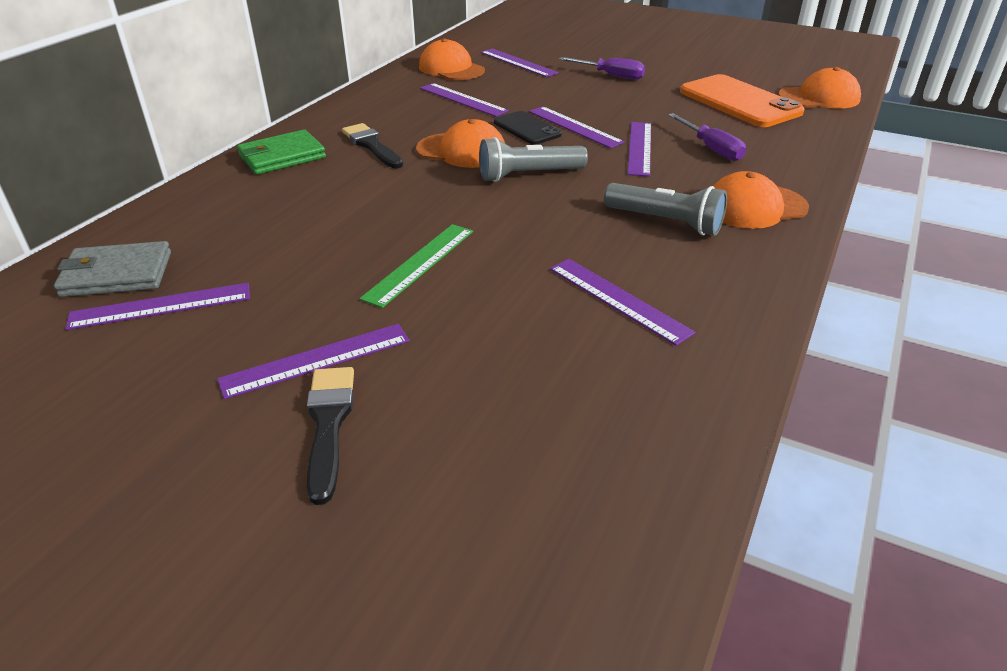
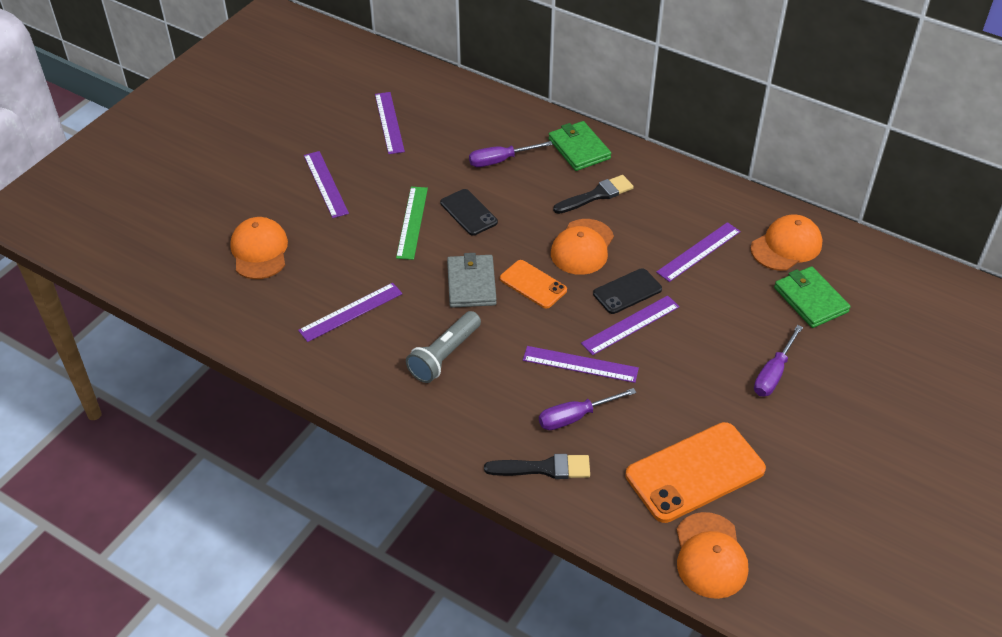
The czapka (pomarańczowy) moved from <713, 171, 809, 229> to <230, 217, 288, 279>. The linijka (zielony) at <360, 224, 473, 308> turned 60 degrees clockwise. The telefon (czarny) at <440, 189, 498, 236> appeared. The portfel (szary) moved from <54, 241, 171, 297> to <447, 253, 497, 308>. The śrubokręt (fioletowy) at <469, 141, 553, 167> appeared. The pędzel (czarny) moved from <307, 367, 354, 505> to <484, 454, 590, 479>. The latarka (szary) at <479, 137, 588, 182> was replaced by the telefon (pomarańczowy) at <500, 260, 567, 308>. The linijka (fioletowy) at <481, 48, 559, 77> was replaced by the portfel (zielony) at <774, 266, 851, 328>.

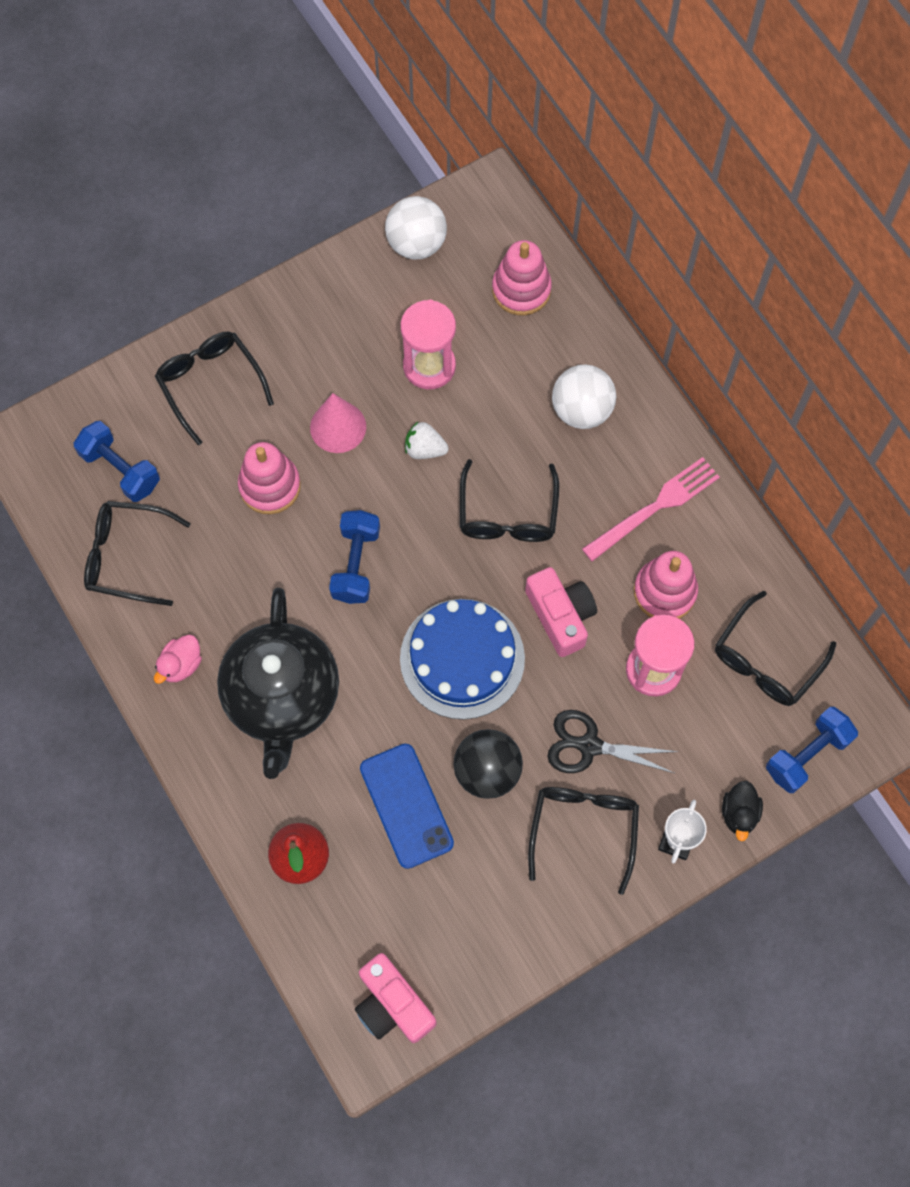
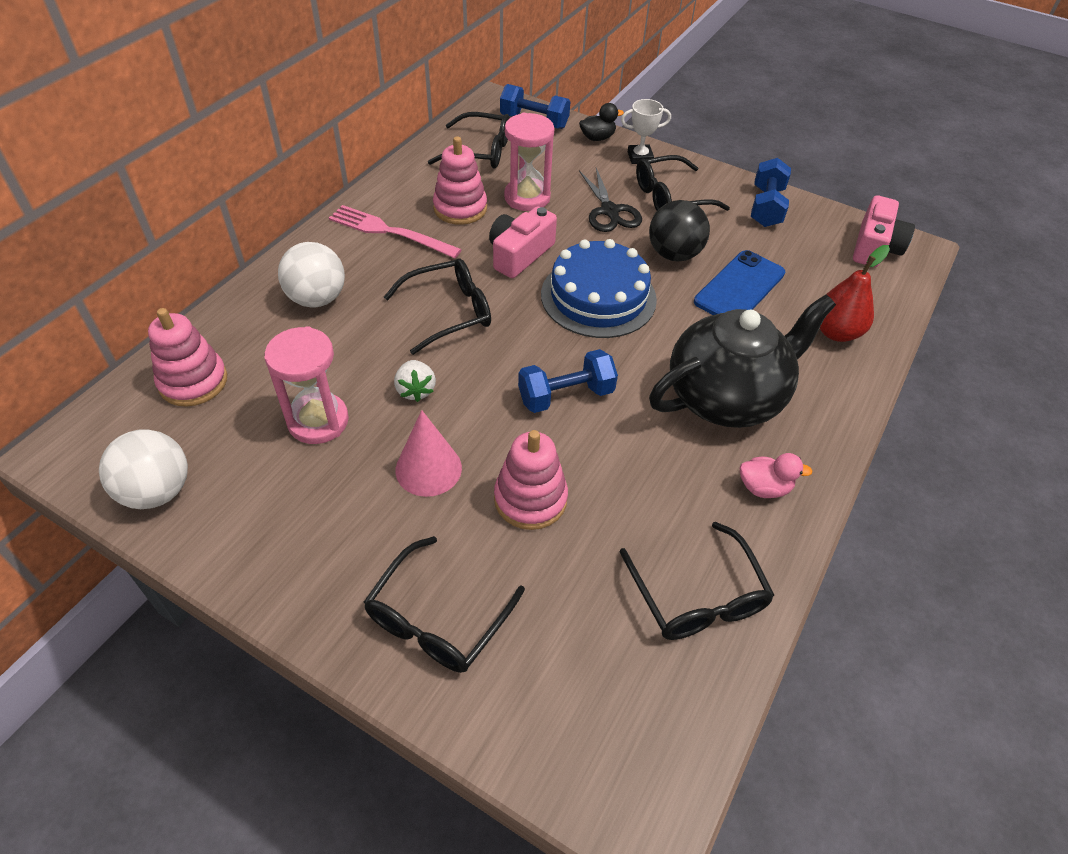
The hantel (niebieski) moved from <74, 421, 160, 502> to <751, 158, 791, 227>.

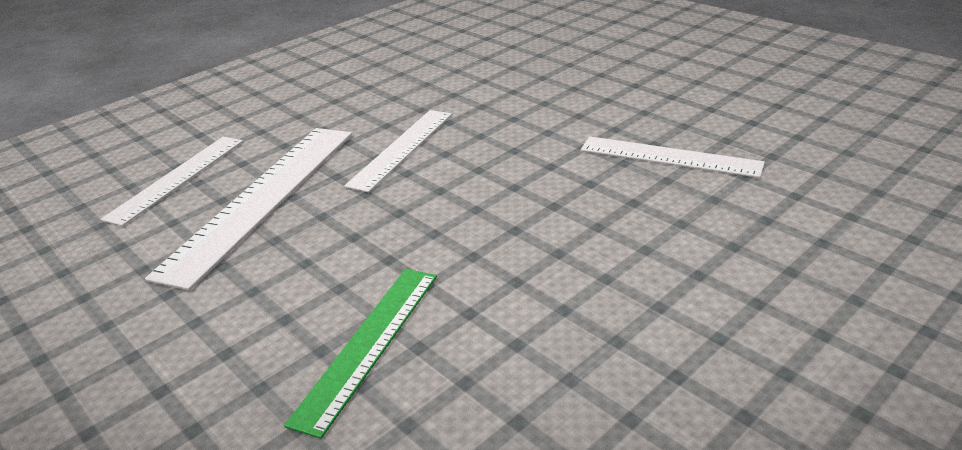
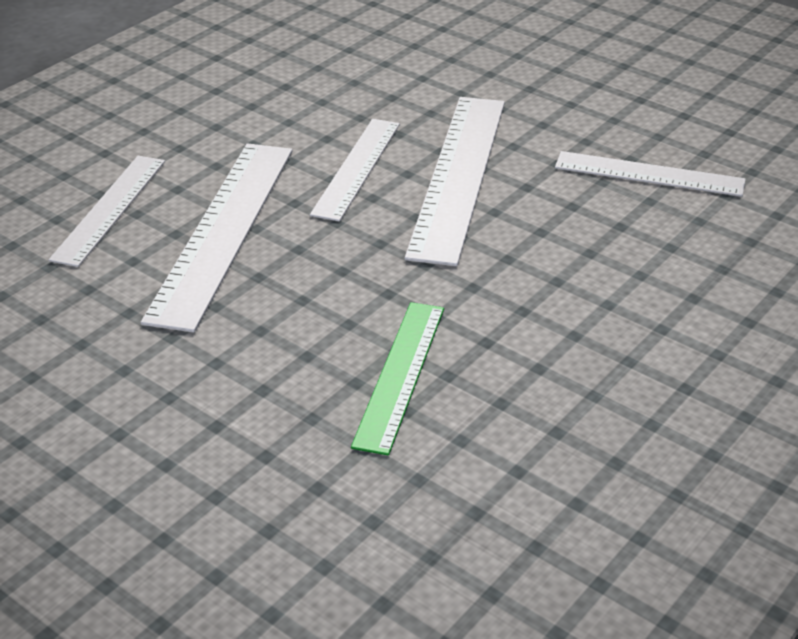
The linijka (biały) at <404, 97, 505, 266> appeared.

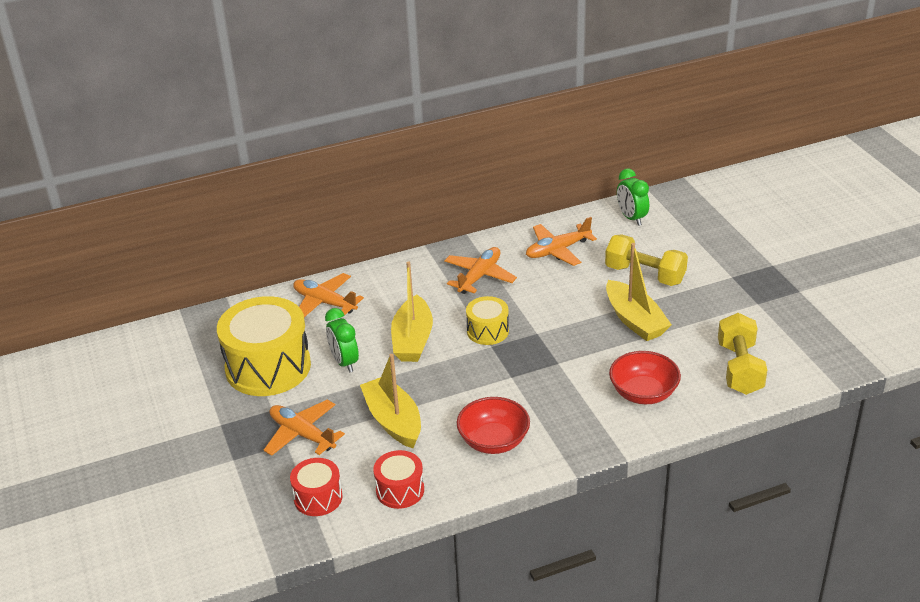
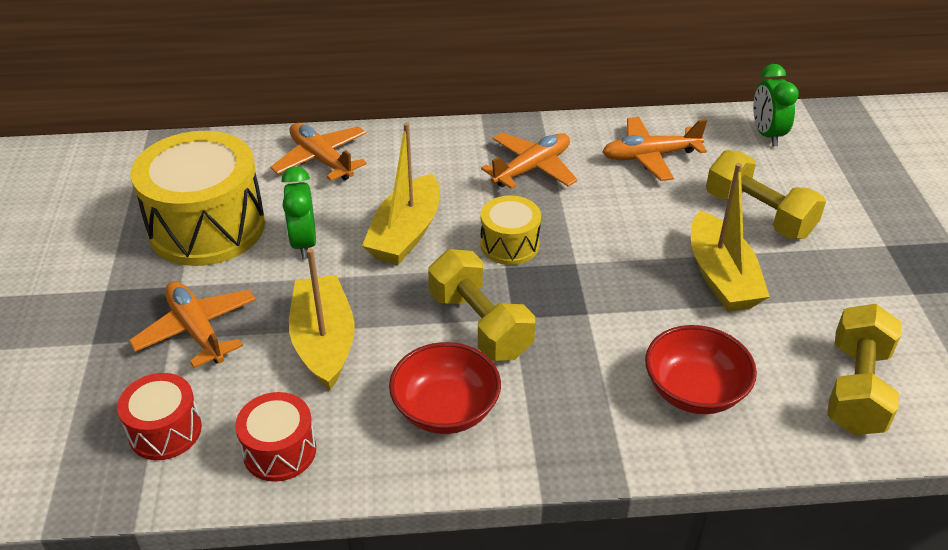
The hantel (żółty) at <428, 249, 535, 361> appeared.

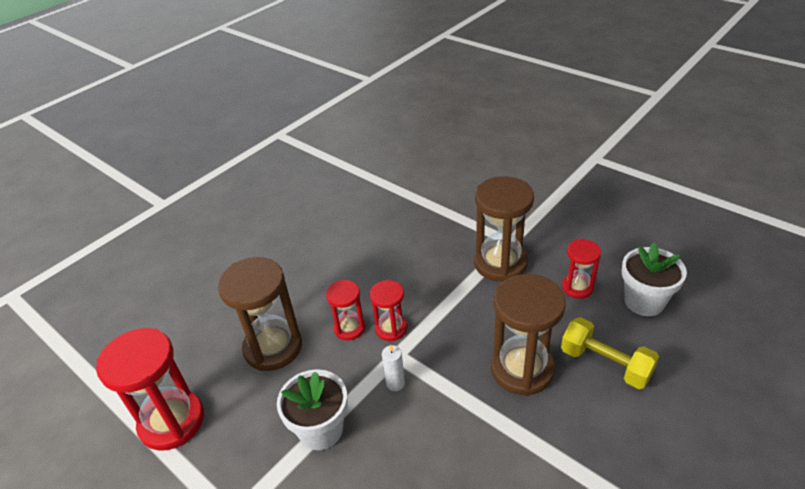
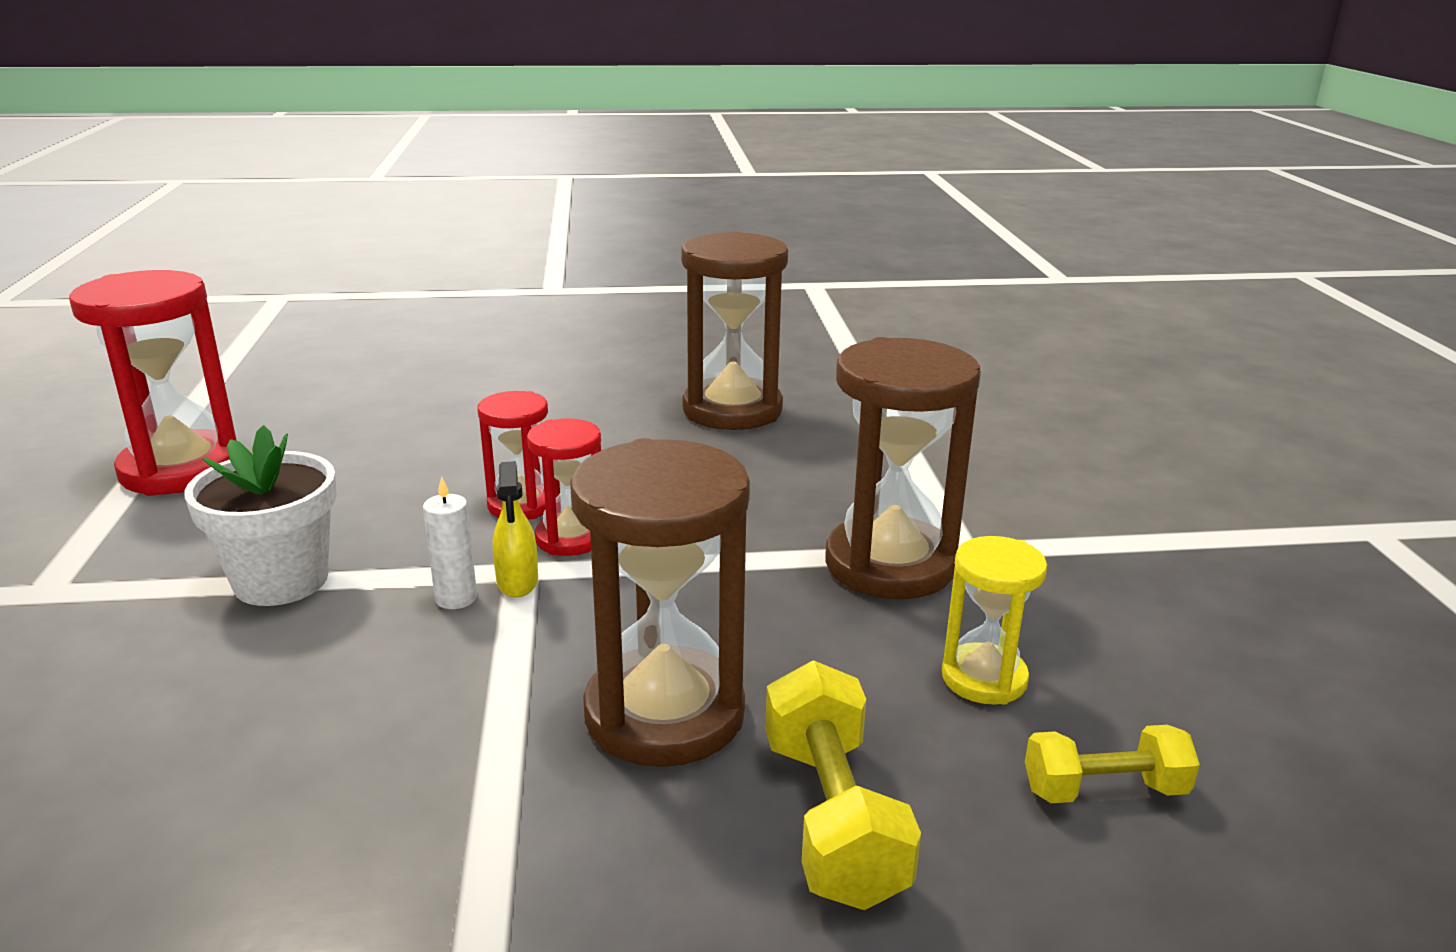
The spryskiwacz (żółty) at <492, 461, 538, 597> appeared. The klepsydra (brązowy) moved from <218, 257, 302, 371> to <681, 232, 788, 430>. The klepsydra (czerwony) at <562, 239, 601, 299> became the klepsydra (żółty) at <942, 536, 1047, 705>. The doniczka (biały) at <622, 242, 687, 316> was replaced by the hantel (żółty) at <1025, 725, 1200, 803>.

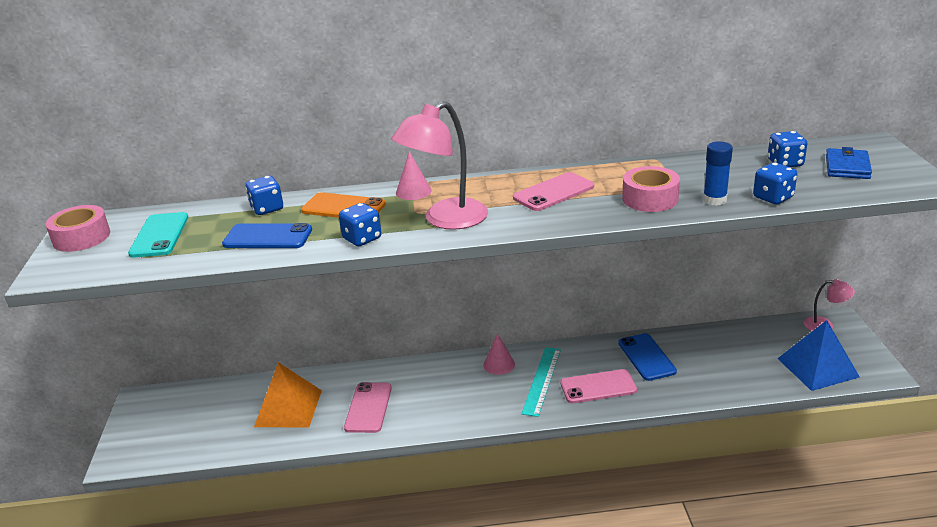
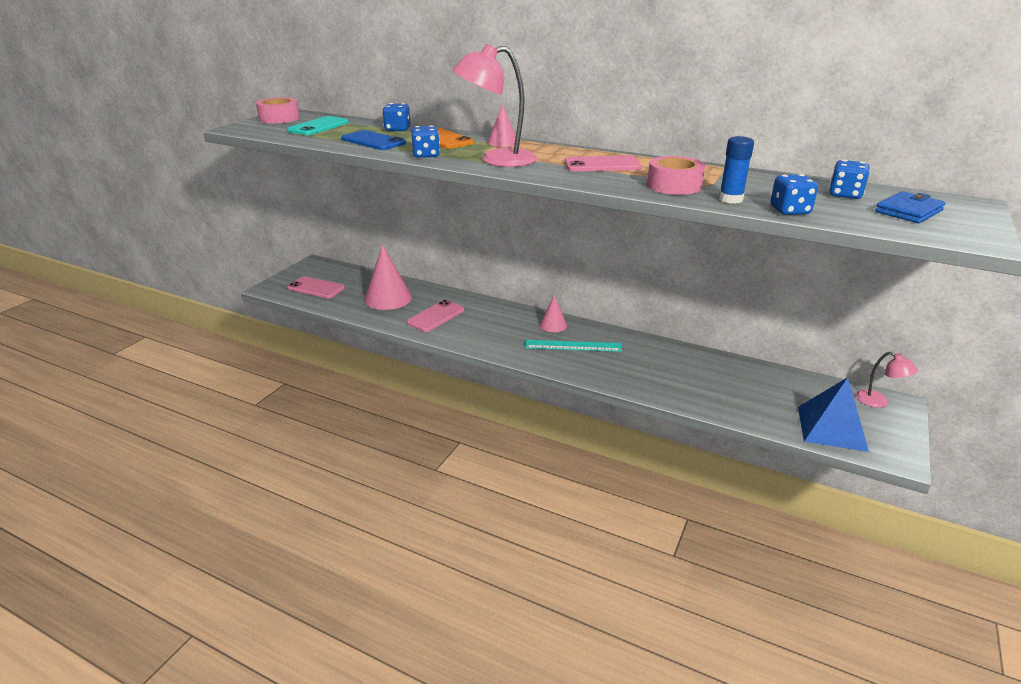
The telefon (różowy) moved from <560, 369, 637, 403> to <287, 276, 345, 298>. The piramida (pomarańczowy) at <254, 362, 322, 427> was replaced by the stożek (różowy) at <364, 244, 412, 310>. The linijka (turkusowy) at <521, 347, 561, 417> turned 45 degrees clockwise. The telefon (niebieski) at <618, 333, 677, 381> disappeared.

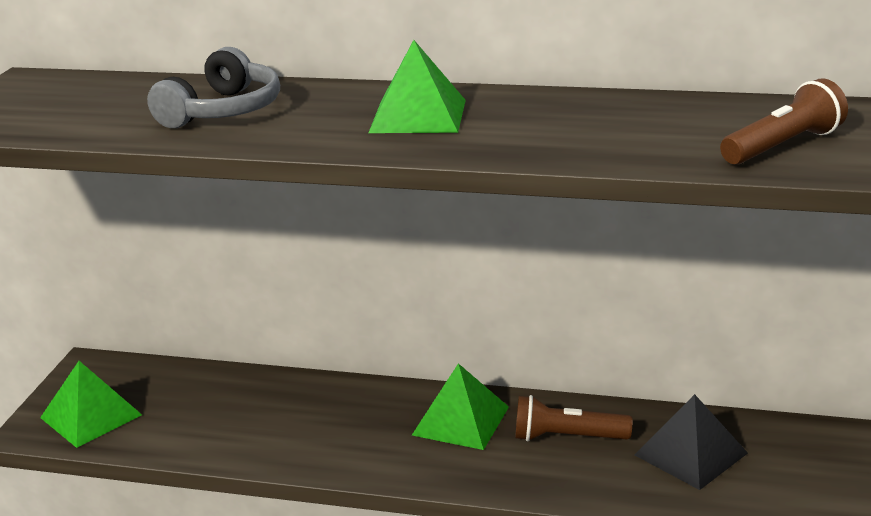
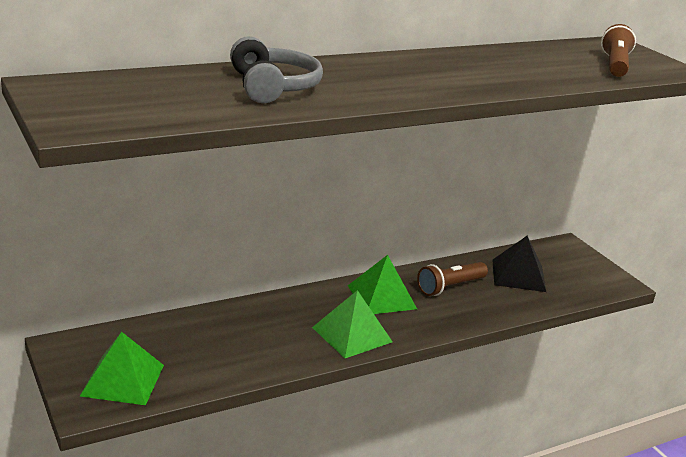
The piramida (zielony) moved from <368, 40, 466, 133> to <312, 290, 393, 358>.

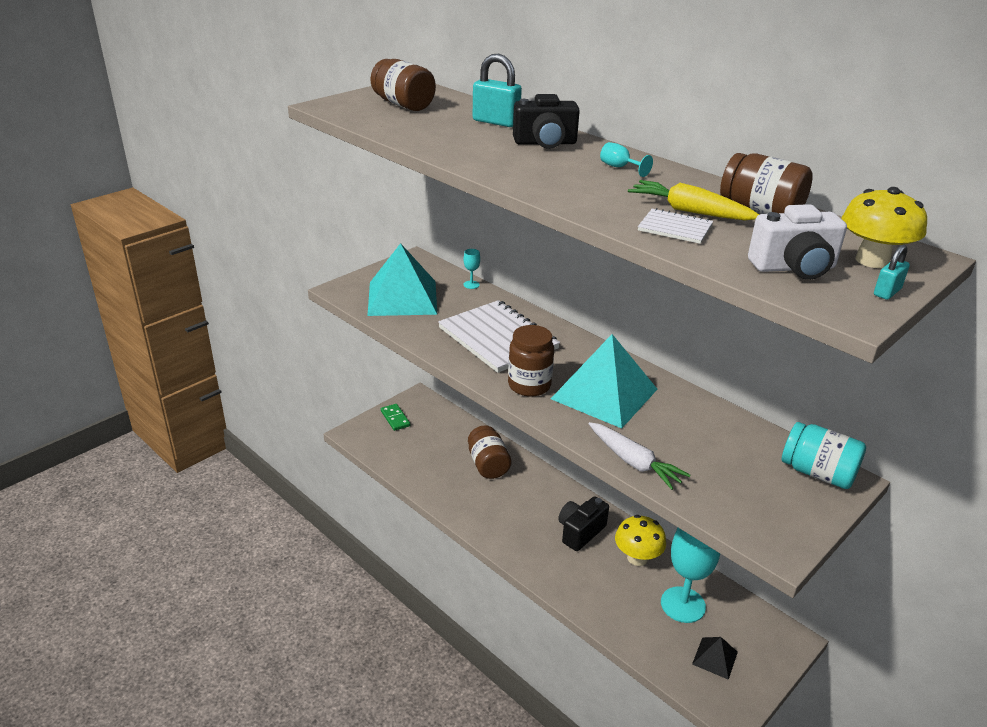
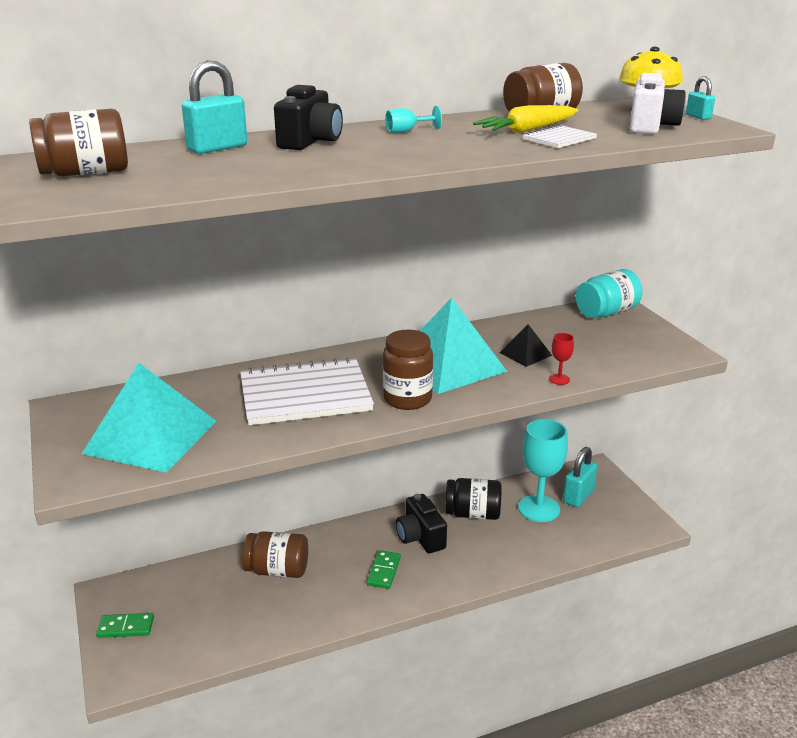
The kostka domina (zielony) at <367, 550, 401, 589> appeared. The grzyb (żółty) at <615, 515, 666, 566> was replaced by the słoik (czarny) at <445, 478, 502, 520>. The piramida (czarny) moved from <692, 637, 738, 680> to <499, 324, 552, 367>. The marchewka (biały) at <589, 422, 690, 490> was replaced by the kielich (czerwony) at <549, 333, 574, 385>. The kłódka (turkusowy) at <563, 447, 597, 507> appeared. The kielich (turkusowy) at <464, 249, 480, 289> disappeared.

